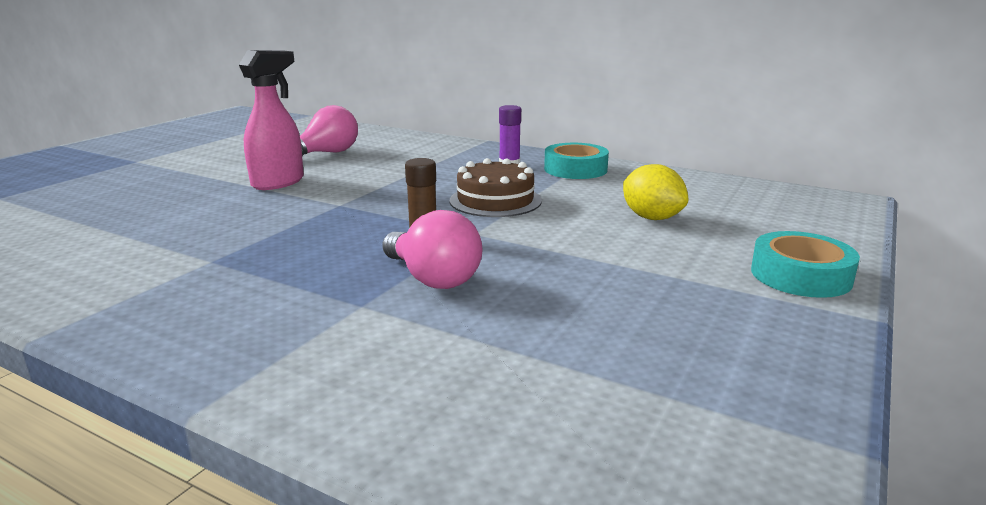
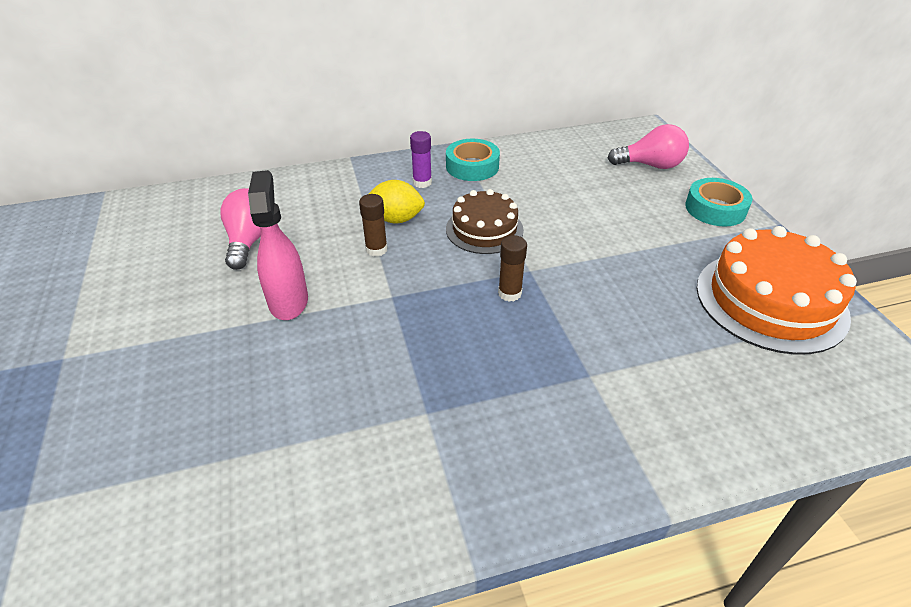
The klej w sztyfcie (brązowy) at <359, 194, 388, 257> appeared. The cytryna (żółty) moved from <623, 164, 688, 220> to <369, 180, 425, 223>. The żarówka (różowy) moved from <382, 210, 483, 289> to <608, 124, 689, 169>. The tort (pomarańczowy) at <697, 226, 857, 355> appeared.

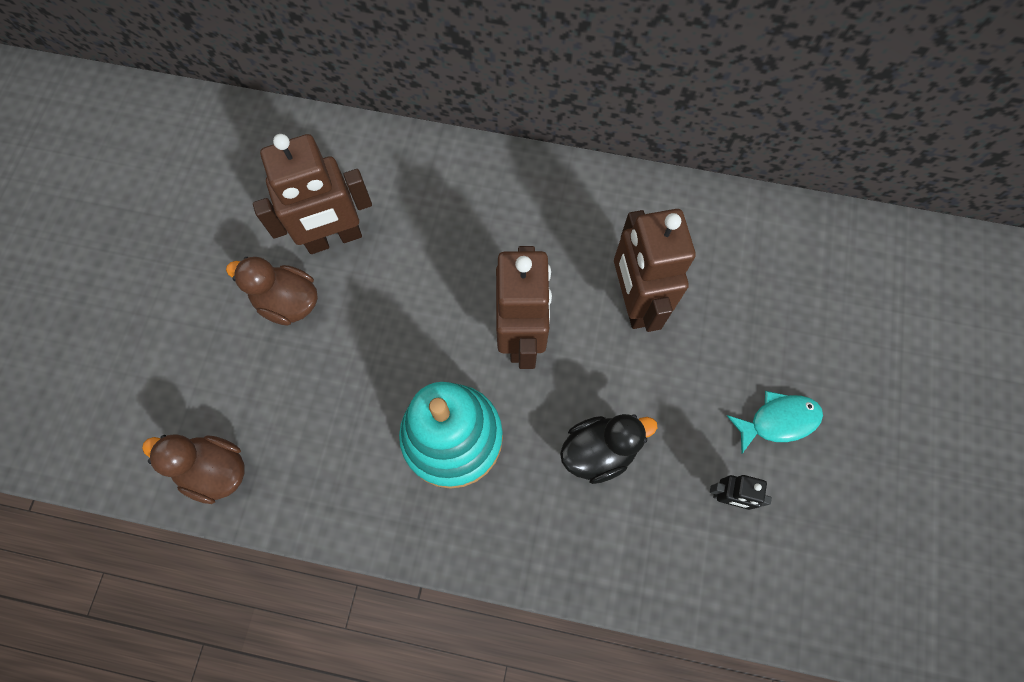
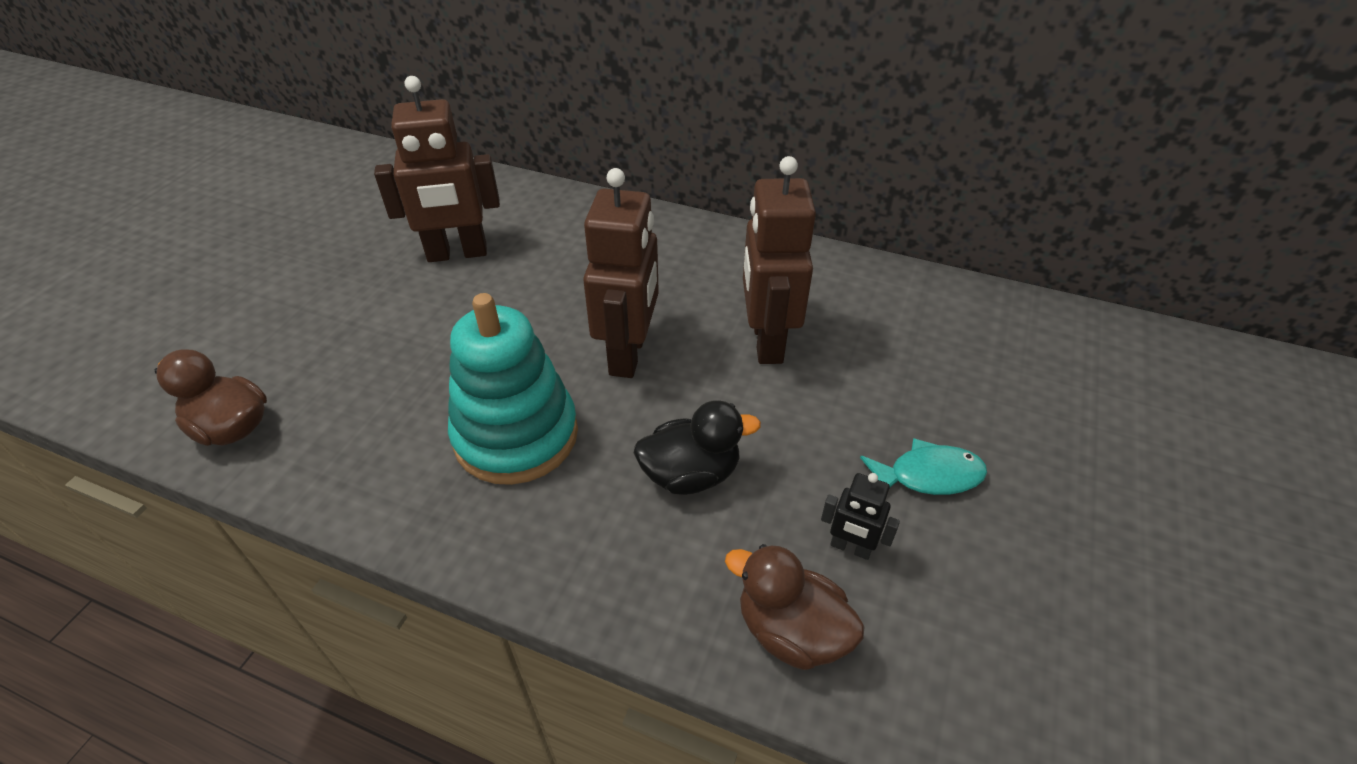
The kaczka (brązowy) moved from <226, 257, 318, 326> to <725, 544, 865, 670>.

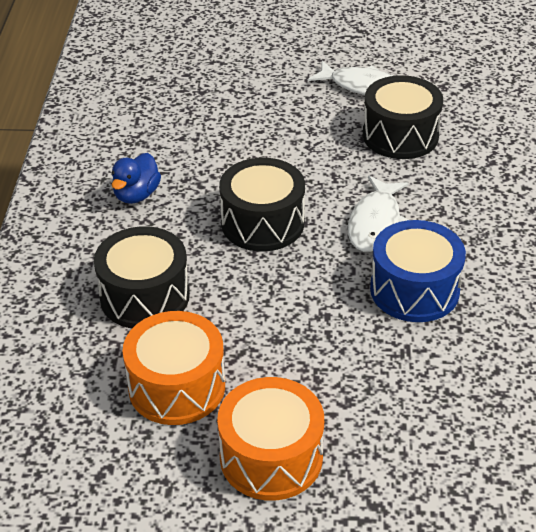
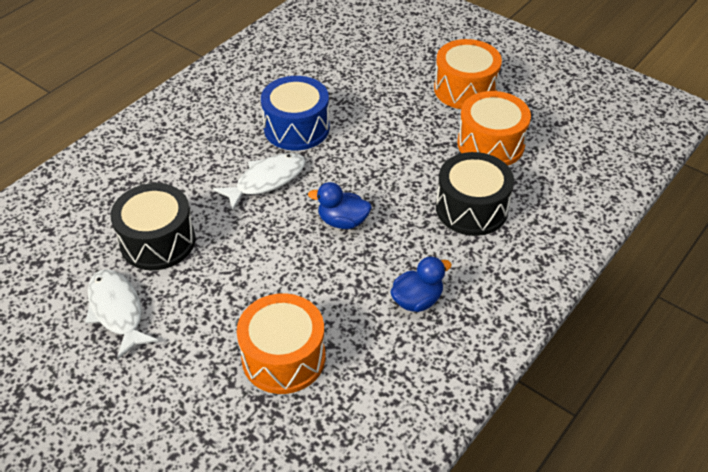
The bęben (pomarańczowy) at <237, 293, 325, 394> appeared. The bęben (czarny) at <219, 158, 305, 251> was replaced by the kaczka (niebieski) at <308, 182, 372, 229>.

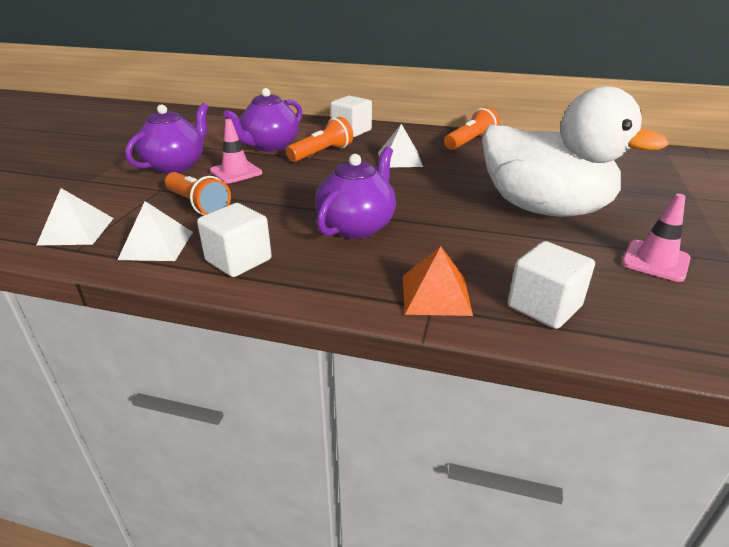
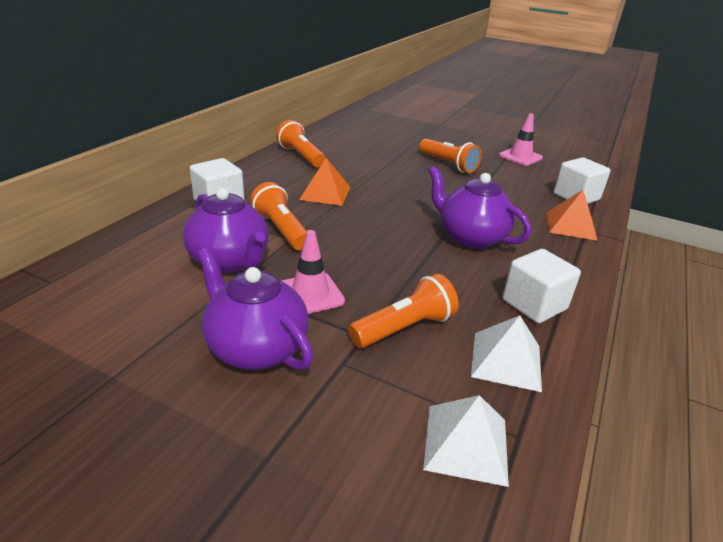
The piramida (biały) at <378, 124, 423, 168> became the piramida (pomarańczowy) at <299, 158, 350, 206>. The kaczka (biały) at <482, 86, 669, 217> was replaced by the latarka (pomarańczowy) at <419, 139, 482, 173>.

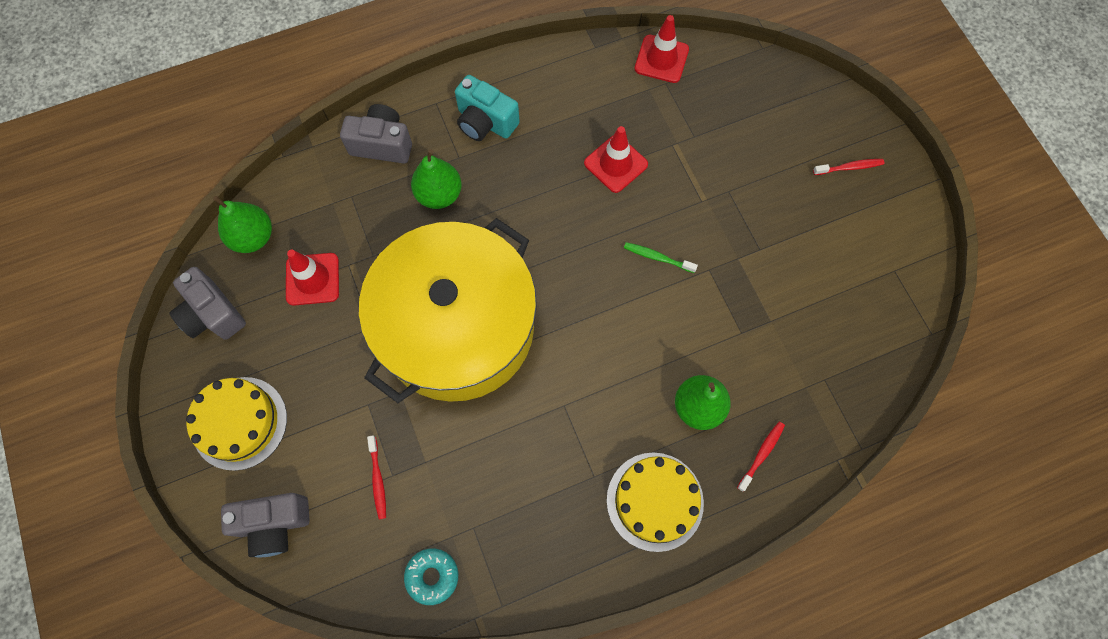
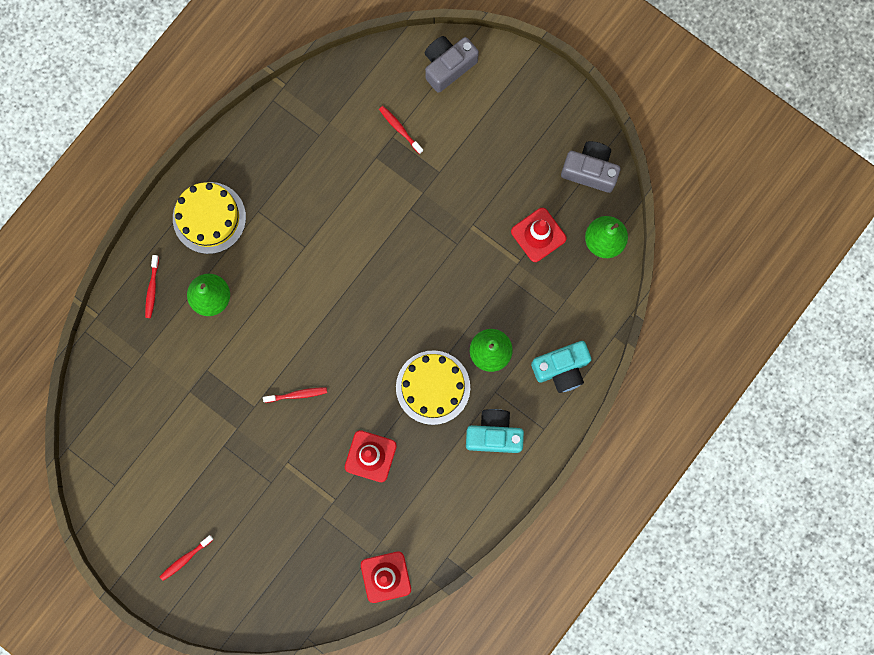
The szczoteczka do zębów (zielony) at <624, 242, 698, 273> became the szczoteczka do zębów (czerwony) at <263, 387, 327, 403>. The tort (żółty) moved from <186, 377, 287, 471> to <396, 350, 470, 425>. The aparat fotograficzny (szary) at <340, 104, 412, 164> became the aparat fotograficzny (turkusowy) at <531, 341, 591, 393>. The garnek (żółty) at <359, 218, 537, 403> disappeared. The donut (turkusowy) at <404, 548, 458, 605> disappeared.

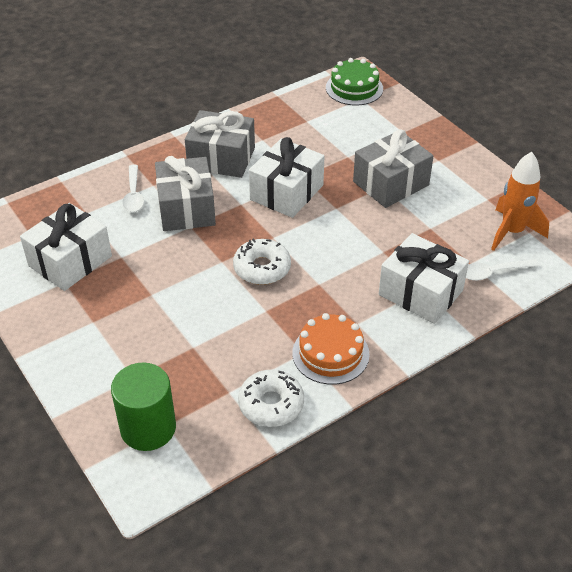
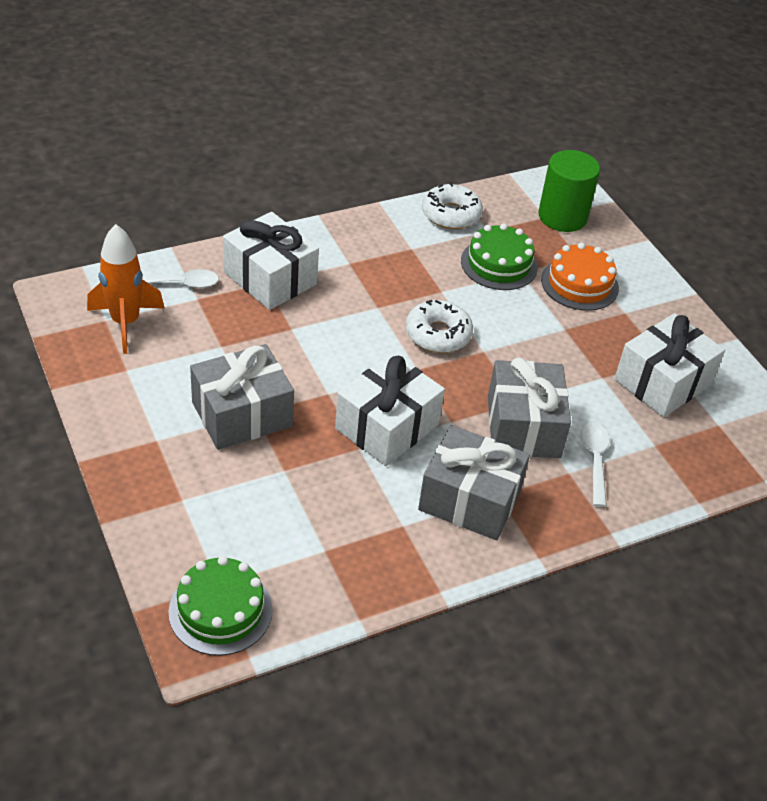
The tort (zielony) at <461, 223, 538, 290> appeared. The tort (pomarańczowy) moved from <292, 313, 370, 385> to <541, 242, 619, 311>.

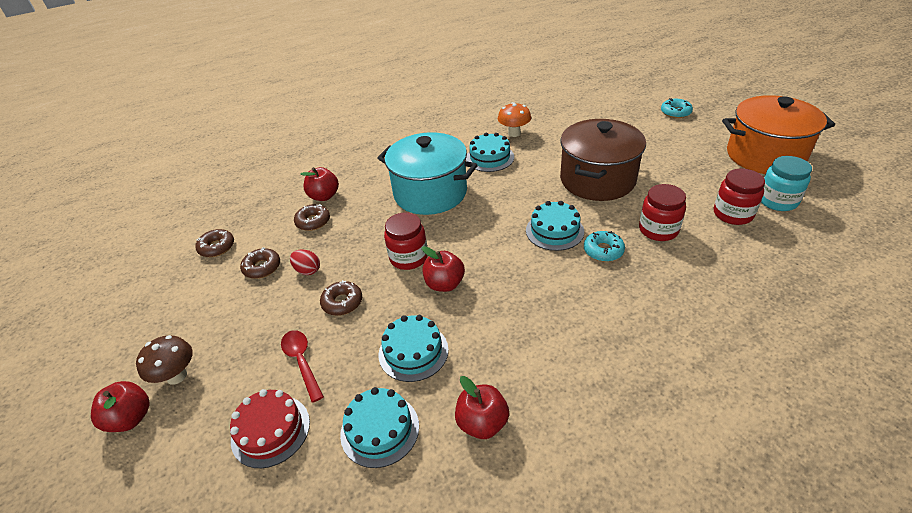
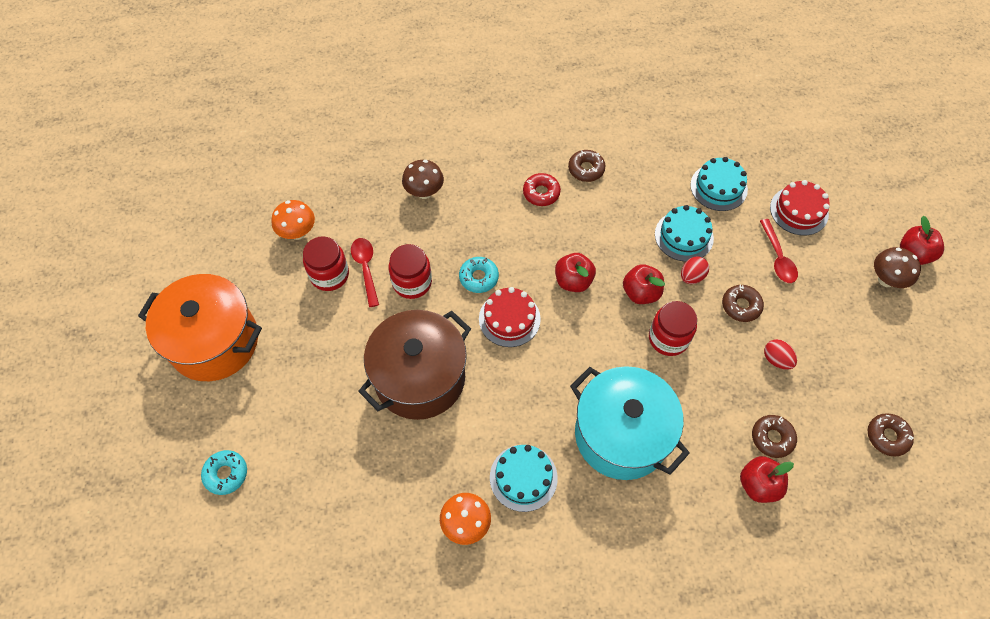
The grzyb (pomarańczowy) at <271, 200, 315, 240> appeared. The łyżka (czerwony) at <351, 238, 379, 307> appeared. The grzyb (brązowy) at <402, 160, 444, 199> appeared. The tort (turkusowy) at <526, 201, 584, 251> became the tort (czerwony) at <479, 287, 541, 347>. The donut (czerwony) at <523, 173, 561, 206> appeared. The jabłko (czerwony) moved from <455, 376, 509, 439> to <555, 253, 596, 292>. The donut (brązowy) moved from <240, 247, 280, 279> to <568, 150, 605, 182>. The jajko (czerwony) at <681, 256, 709, 284> appeared. The słoik (turkusowy) at <761, 156, 812, 211> disappeared.

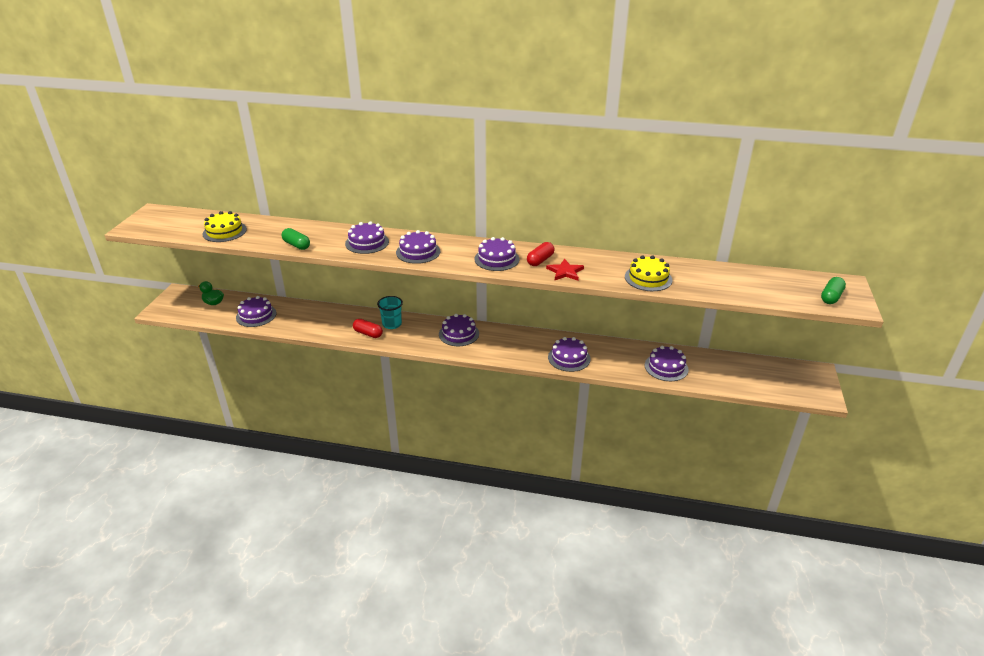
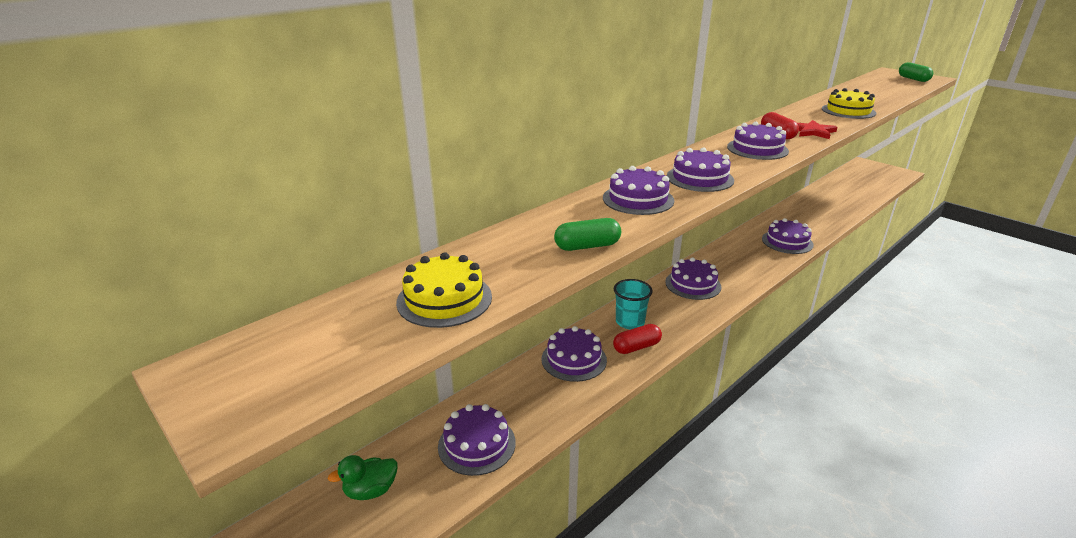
The tort (fioletowy) moved from <645, 346, 688, 381> to <541, 326, 607, 382>.

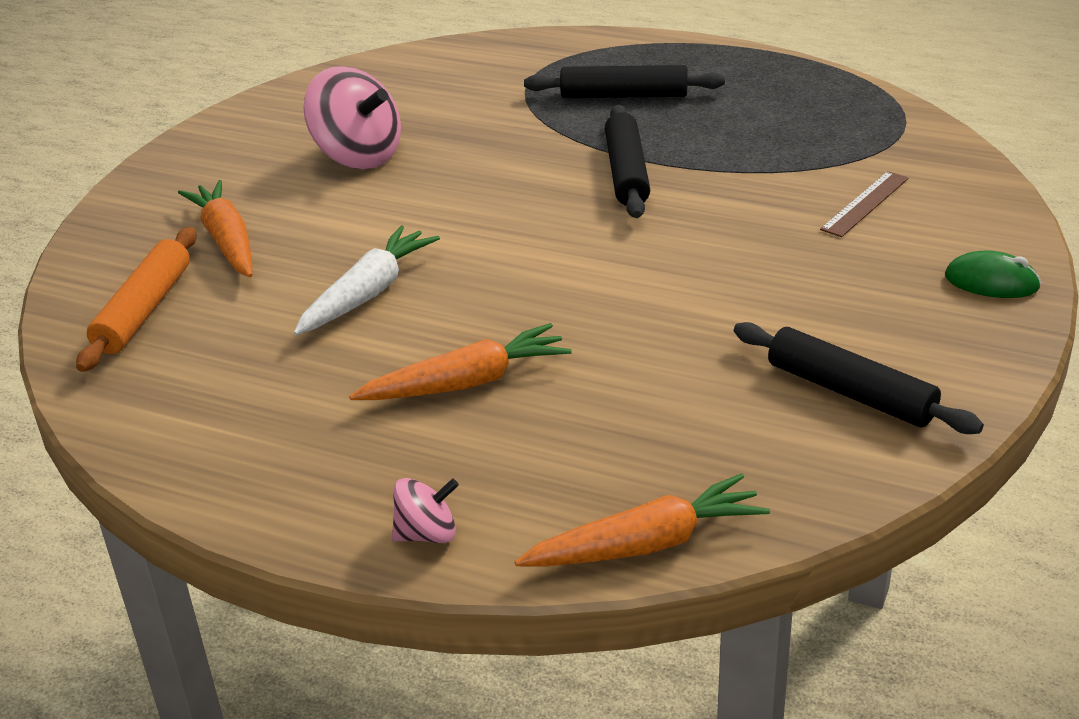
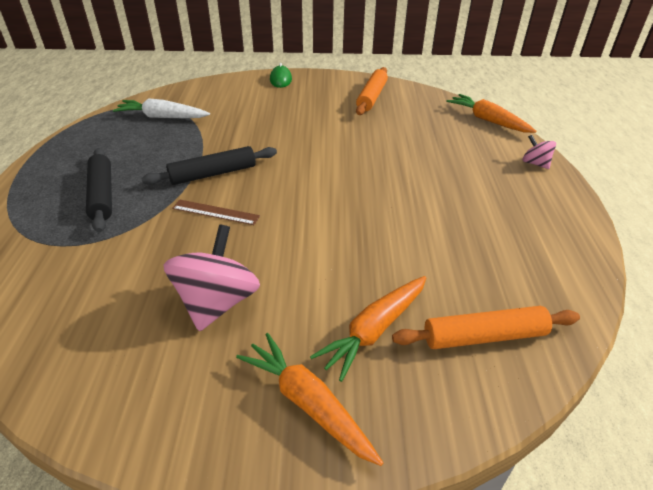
The marchewka (biały) moved from <294, 225, 440, 335> to <113, 98, 210, 118>. The linijka (brązowy) moved from <820, 171, 909, 237> to <172, 200, 260, 225>. The marchewka (pomarańczowy) moved from <349, 323, 572, 400> to <236, 333, 383, 466>. The wałek do ciasta (czarny) at <734, 322, 984, 434> became the wałek do ciasta (pomarańczowy) at <356, 67, 388, 115>.

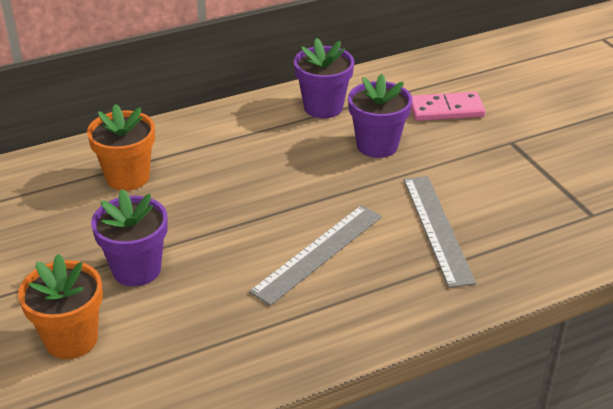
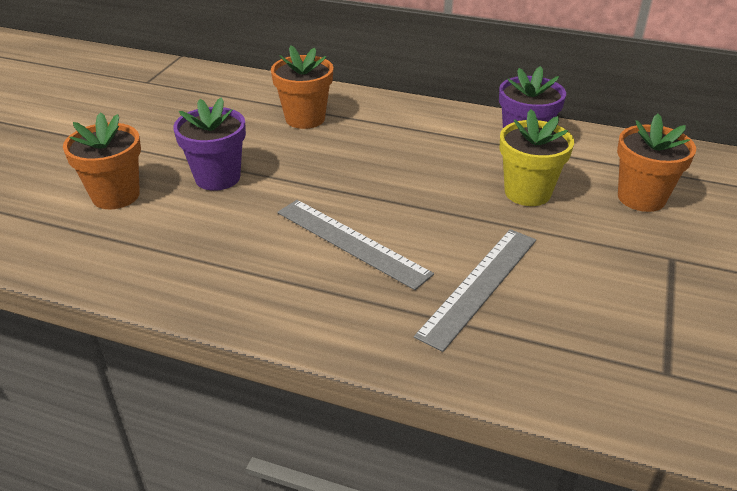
The linijka (szary) at <249, 205, 382, 306> turned 45 degrees clockwise. The doniczka (fioletowy) at <348, 74, 412, 158> became the doniczka (żółty) at <499, 109, 574, 206>. The kostka domina (różowy) at <411, 92, 485, 121> was replaced by the doniczka (pomarańczowy) at <617, 114, 696, 212>.

